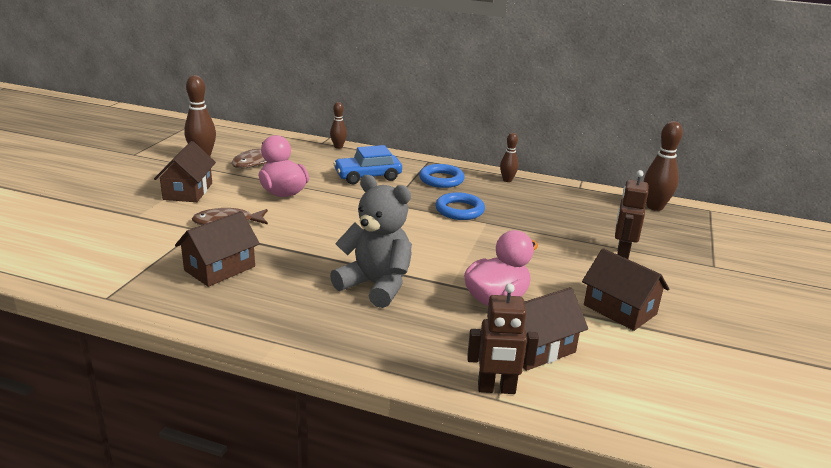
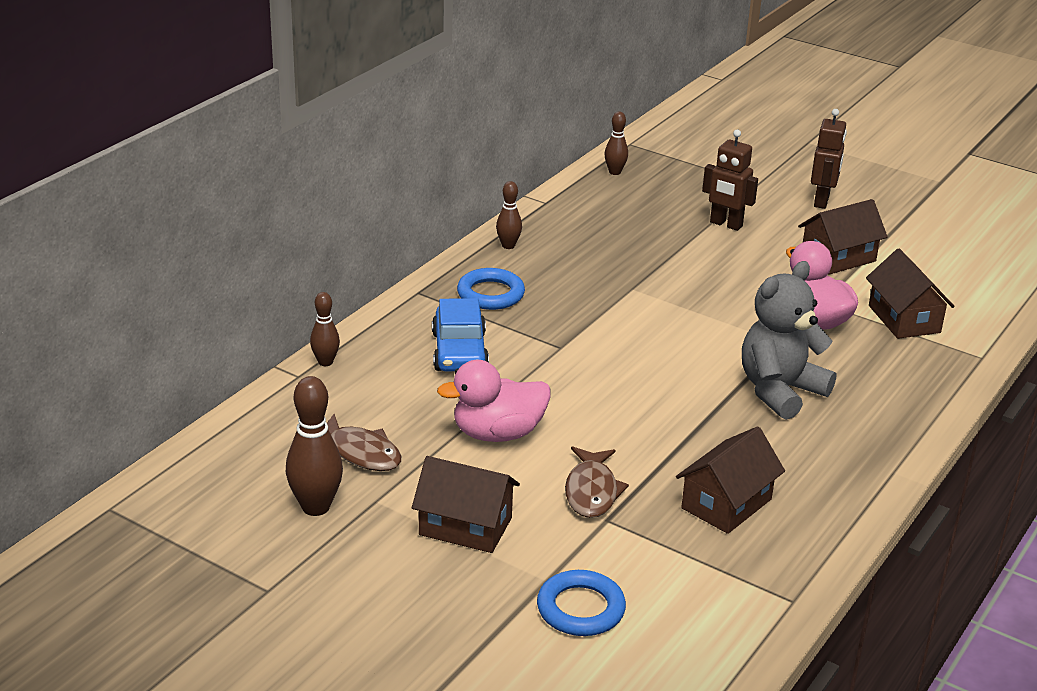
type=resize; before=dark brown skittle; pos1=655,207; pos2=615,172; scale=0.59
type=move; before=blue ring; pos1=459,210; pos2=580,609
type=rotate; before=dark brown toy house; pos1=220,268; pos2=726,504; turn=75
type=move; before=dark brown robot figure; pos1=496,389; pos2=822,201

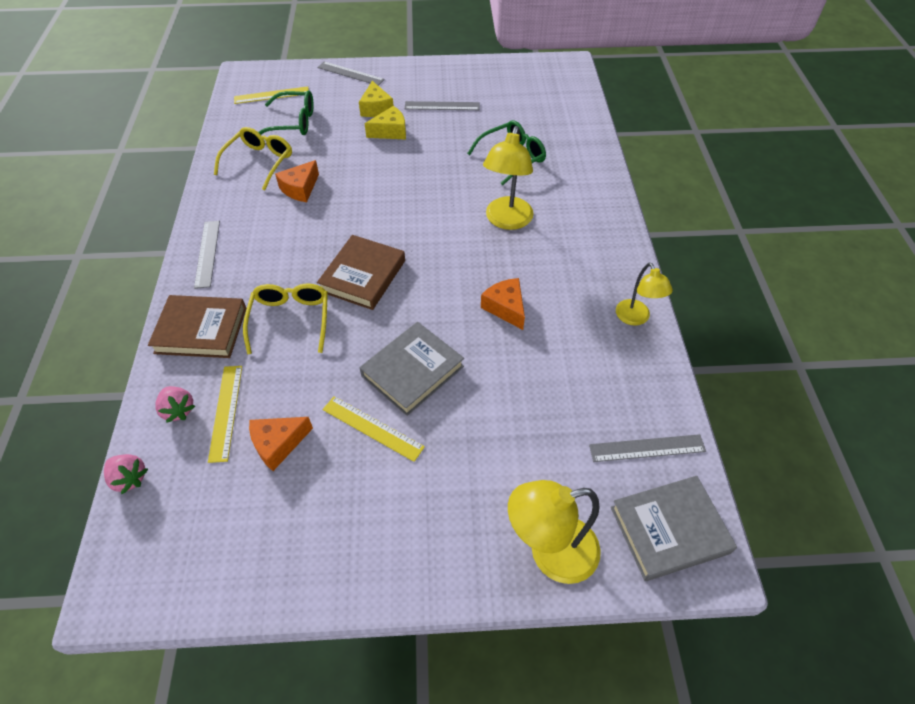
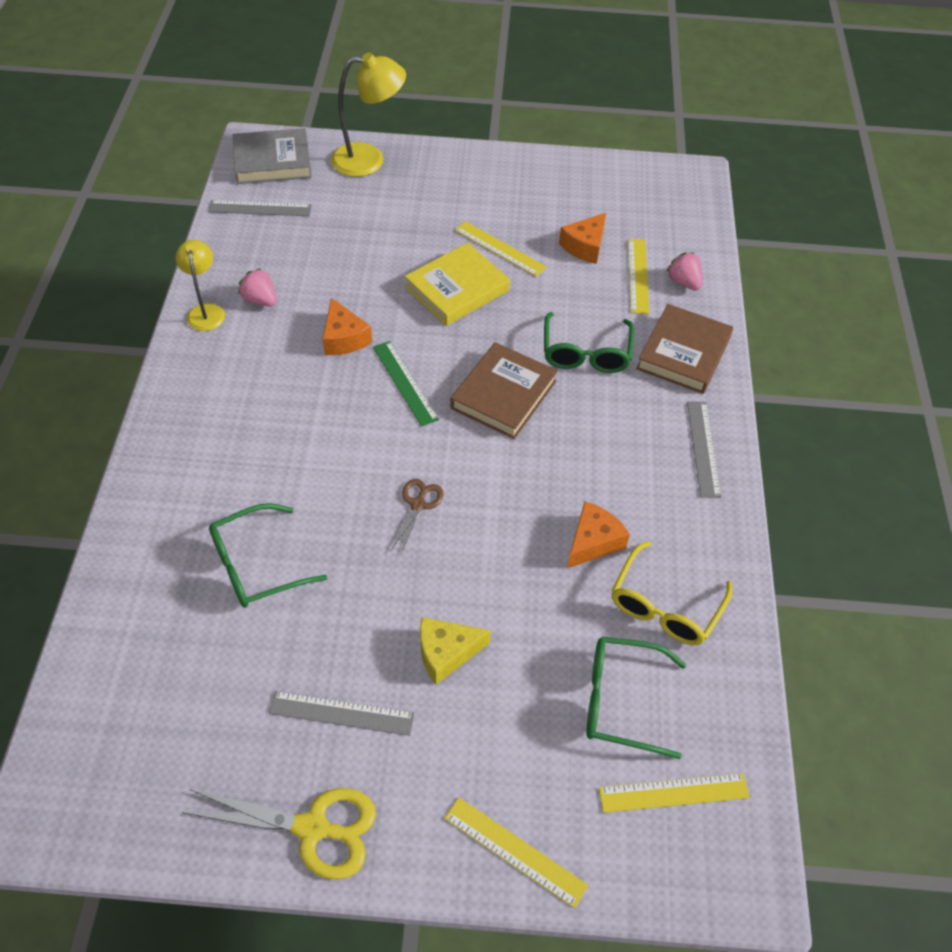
type=recolor; before=grey measuring stick; after=golden measuring stick; pos1=350,73; pos2=515,851
type=delete; before=golden cheese; pos1=376,108
type=delete; before=golden lamp; pos1=506,221
type=recolor; before=golden spectacles; after=green spectacles; pos1=290,320; pos2=586,352
type=rotate; before=dark brown hardback; pos1=201,330; pos2=683,353; turn=-75
type=recolor; before=grey hardback; after=golden hardback; pos1=412,371; pos2=457,289
type=rotate; before=orange-coloured cheese; pos1=278,444; pos2=585,246; turn=150
type=move; before=rosy toy strawberry; pos1=129,478; pos2=260,300
type=insert; after=green measuring stick; pos2=405,383
type=insert; after=dark brown shears; pos2=418,504
type=insert; after=golden shears; pos2=312,828

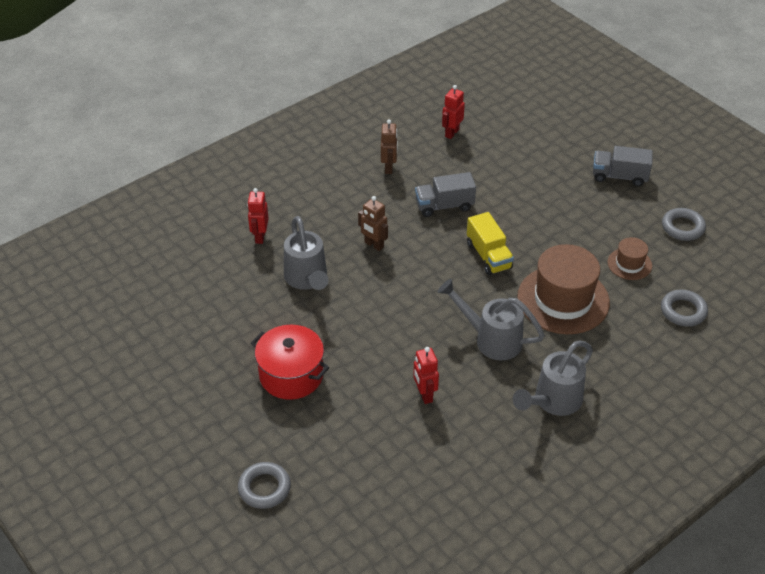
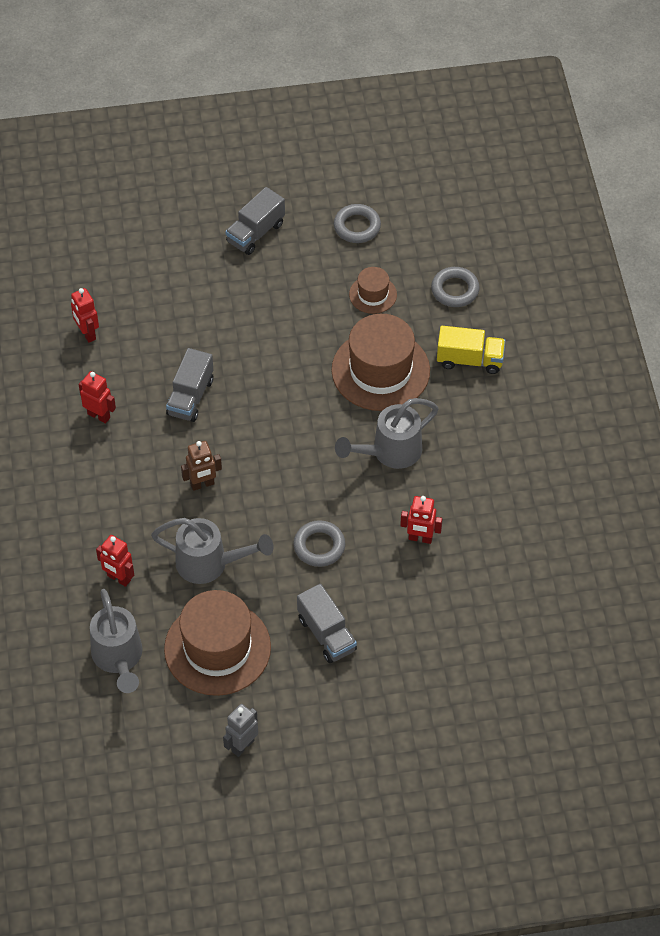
type=recolor; before=dark brown robot figure; after=scarlet robot figure; pos1=389,168; pos2=99,415
type=move; before=golden toy truck; pos1=488,256; pos2=470,360
type=replace; before=scarlet stockpot; after=grey toy truck; pos1=291,375; pos2=326,634
type=move; before=grey sprinkling can; pos1=553,401; pos2=118,659
type=move; before=grey ring; pos1=264,488; pos2=319,546
type=insert; after=dark brown tall hat; pos2=217,648
type=insert; after=grey robot figure; pos2=242,745

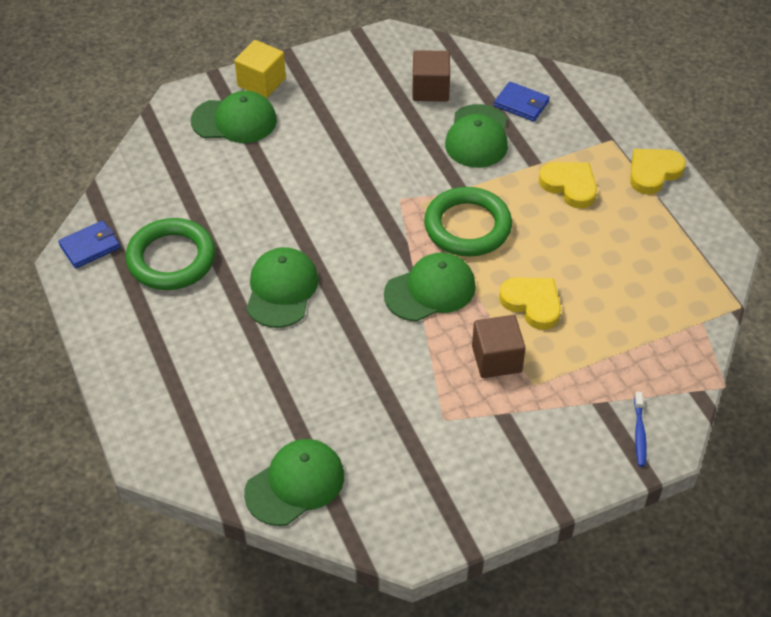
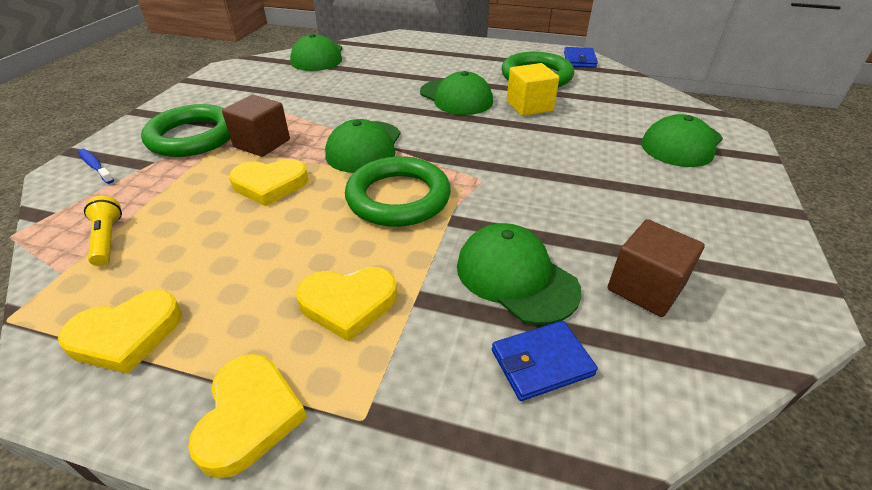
type=move; before=golden solid cube; pos1=261,82; pos2=529,106
type=insert; after=green ring; pos2=193,137
type=insert; after=golden torch; pos2=107,239
type=insert; after=golden love heart; pos2=126,335

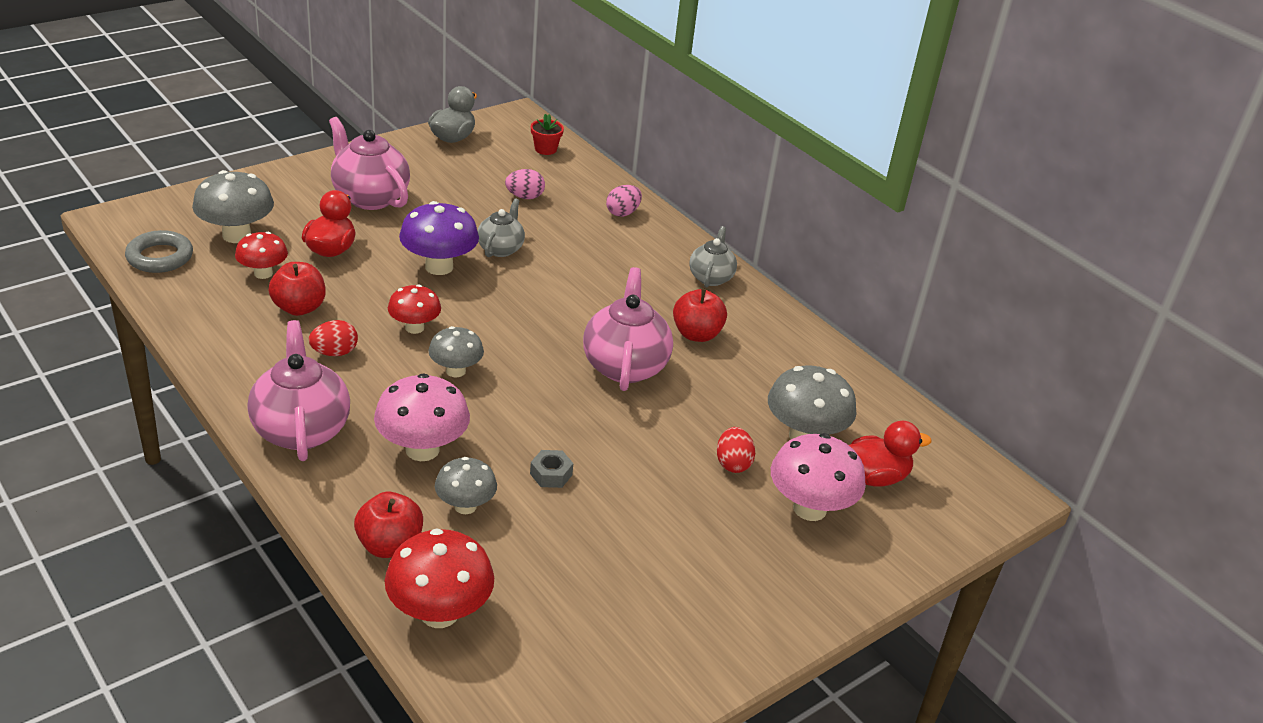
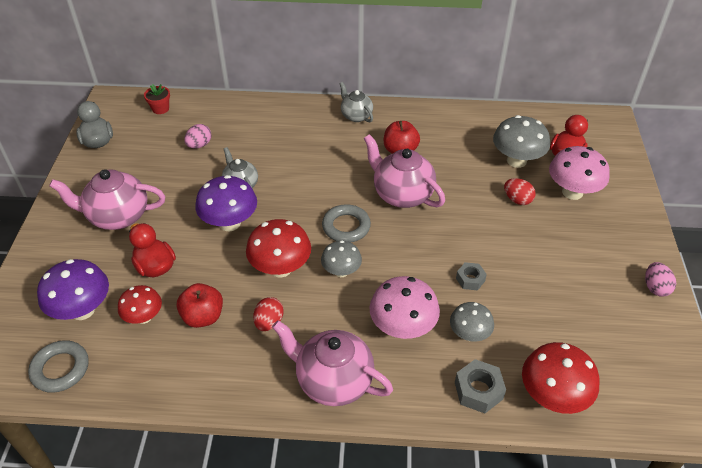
type=recolor; before=grey fungus; after=violet fungus; pos1=236,235; pos2=82,310
type=move; before=rosy toy egg; pos1=622,213; pos2=655,287
type=resize; before=scarlet fungus; pos1=414,327; pos2=280,268; scale=1.58
type=replace; before=scarlet apple fruit; after=grey hex nut; pos1=390,545; pos2=478,390
type=insert; after=grey ring; pos2=346,227

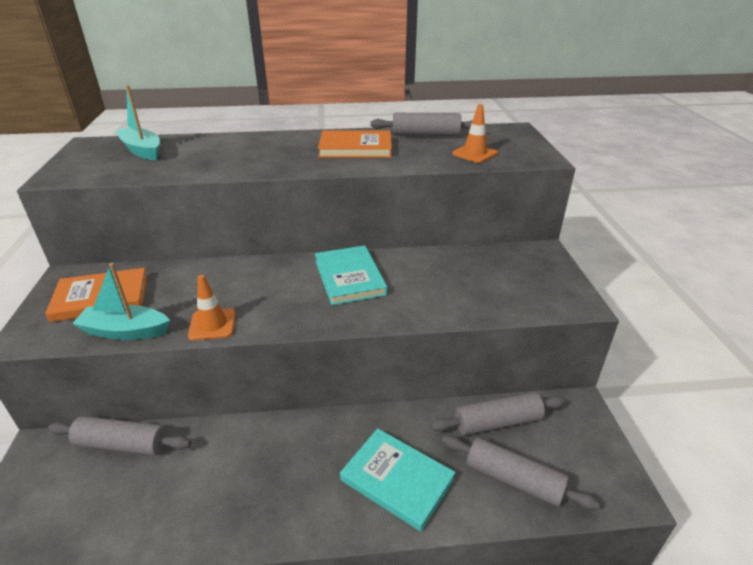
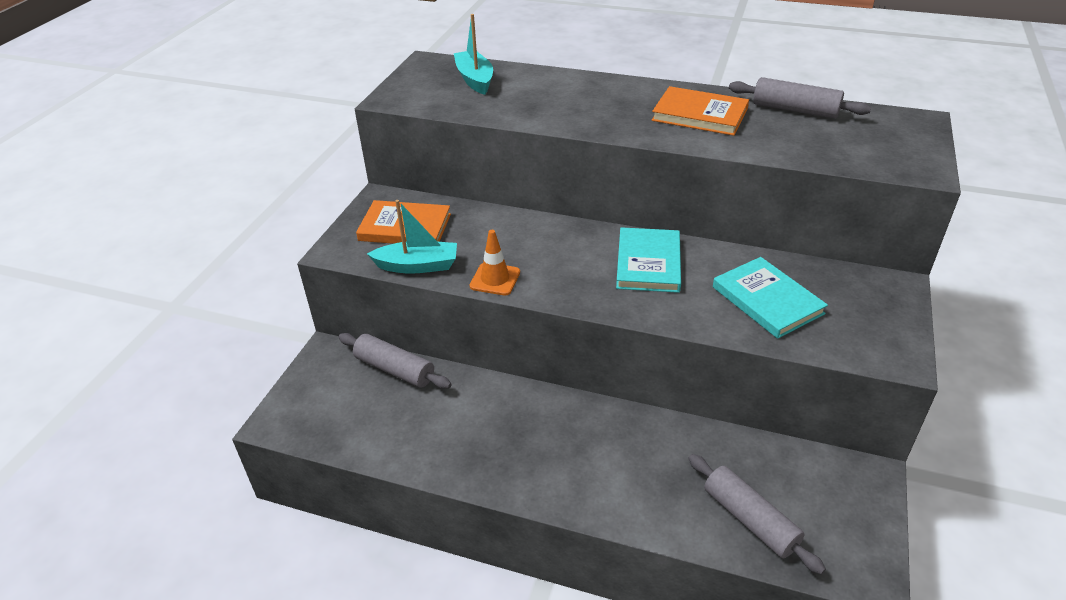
type=delete; before=orange-coloured traffic cone; pos1=474,154
type=rotate; before=teal sailboat; pos1=125,331; pos2=417,266; turn=150
type=delete; before=grey dough roller; pos1=497,422
type=move; before=teal hardback; pos1=397,480; pos2=767,300

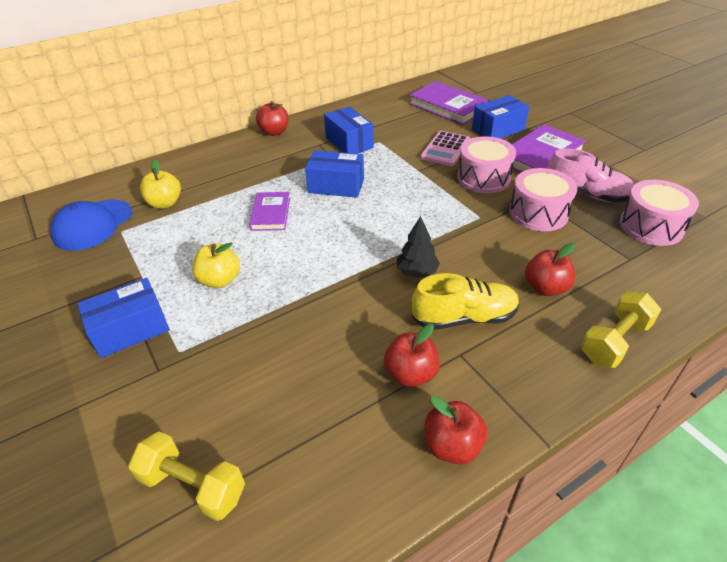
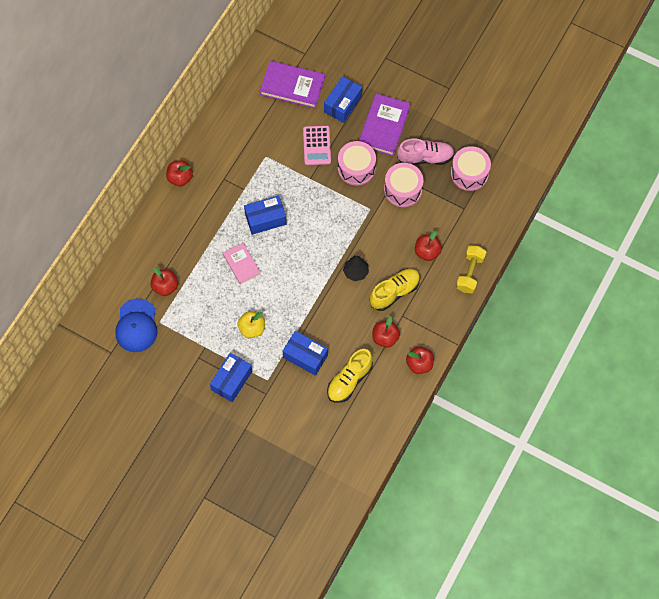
type=move; before=blue package; pos1=349,142; pos2=305,356
type=recolor; before=golden apple fruit; after=scarlet apple fruit; pos1=165,203; pos2=165,286
type=recolor; before=violet hardback; after=rosy hardback; pos1=270,214; pos2=241,264
type=delete; before=golden free weight; pos1=193,486
type=insert; after=golden sneaker; pos2=349,380

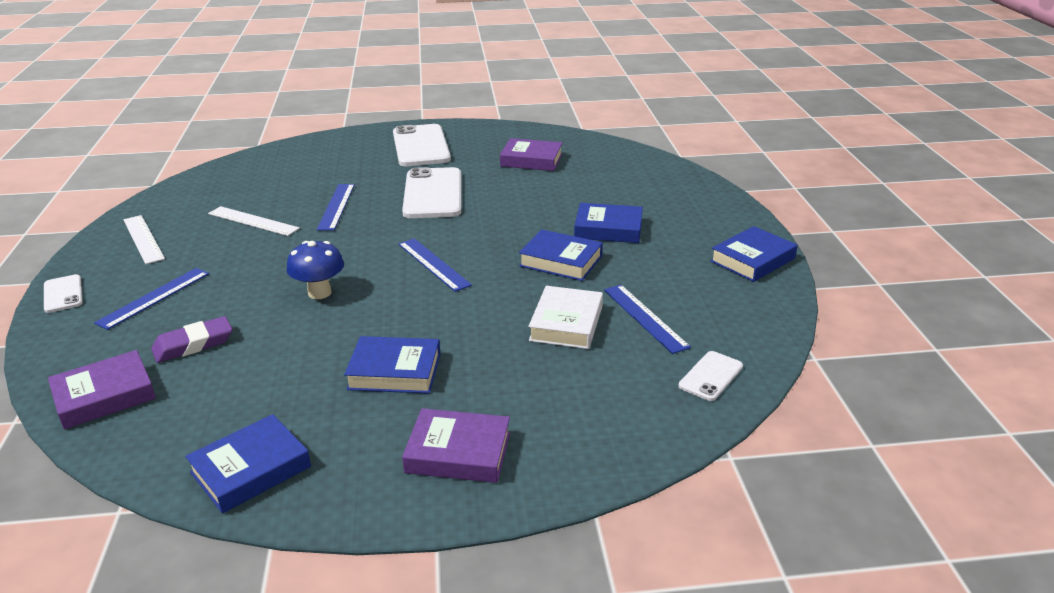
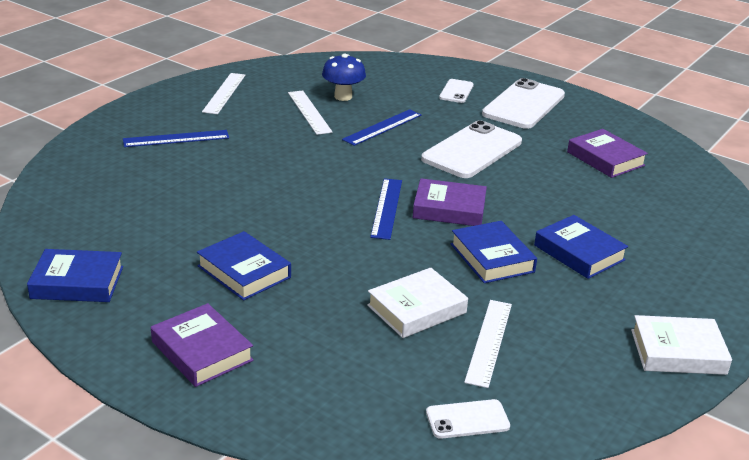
type=recolor; before=blue hardback; after=white hardback; pos1=752,260; pos2=678,352
type=move; before=blue fungus; pos1=319,293; pos2=343,97
type=move; before=white mobile phone; pos1=63,294; pos2=456,91
type=recolor; before=blue measuring stick; after=white measuring stick; pos1=645,317; pos2=489,342
type=delete; before=violet pencil eraser; pos1=193,344
type=move; before=violet hardback; pos1=104,396; pos2=449,209

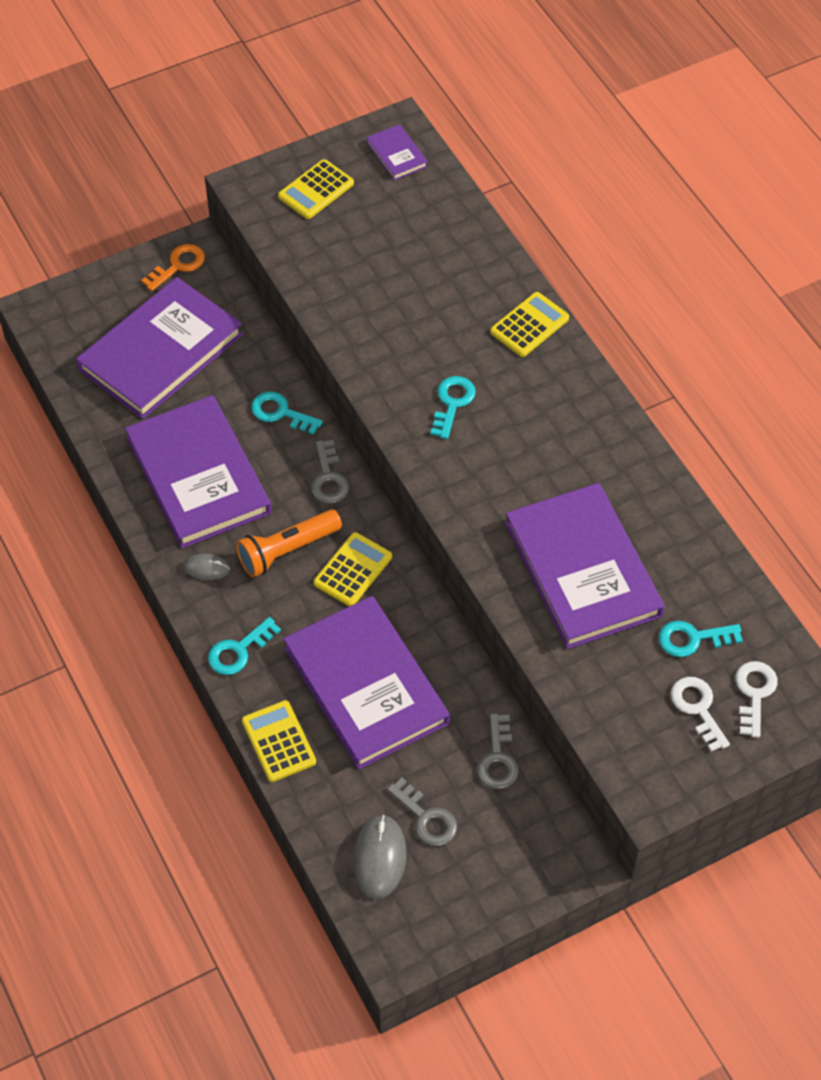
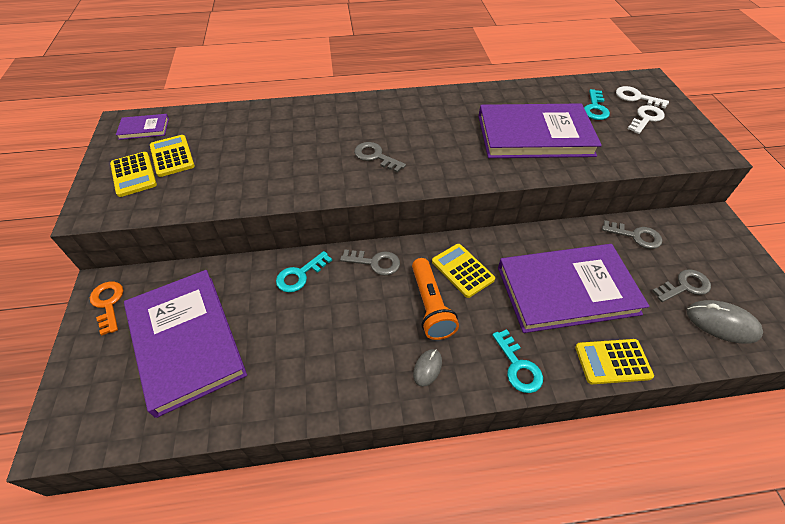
type=move; before=golden pocket calculator; pos1=529,325; pos2=172,156
type=recolor; before=teal latchkey; after=grey latchkey; pos1=452,403; pos2=375,156
type=delete; before=violet hardback; pos1=198,476
type=rotate; before=white latchkey; pos1=698,708; pos2=646,118; turn=135

